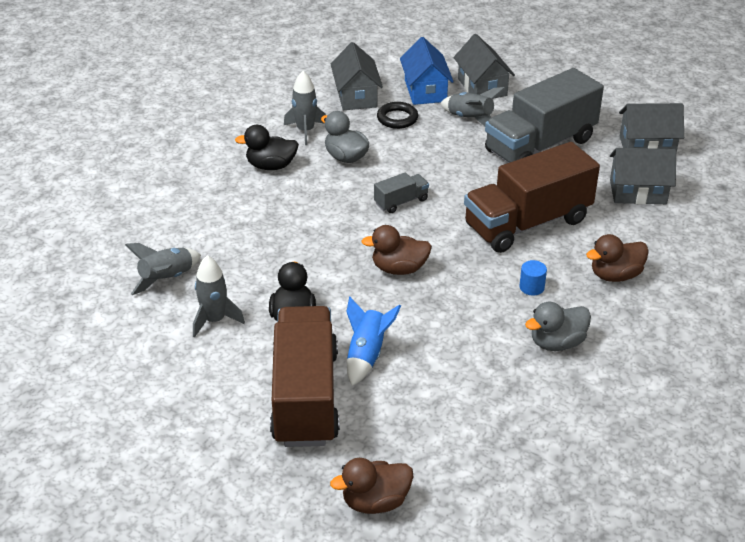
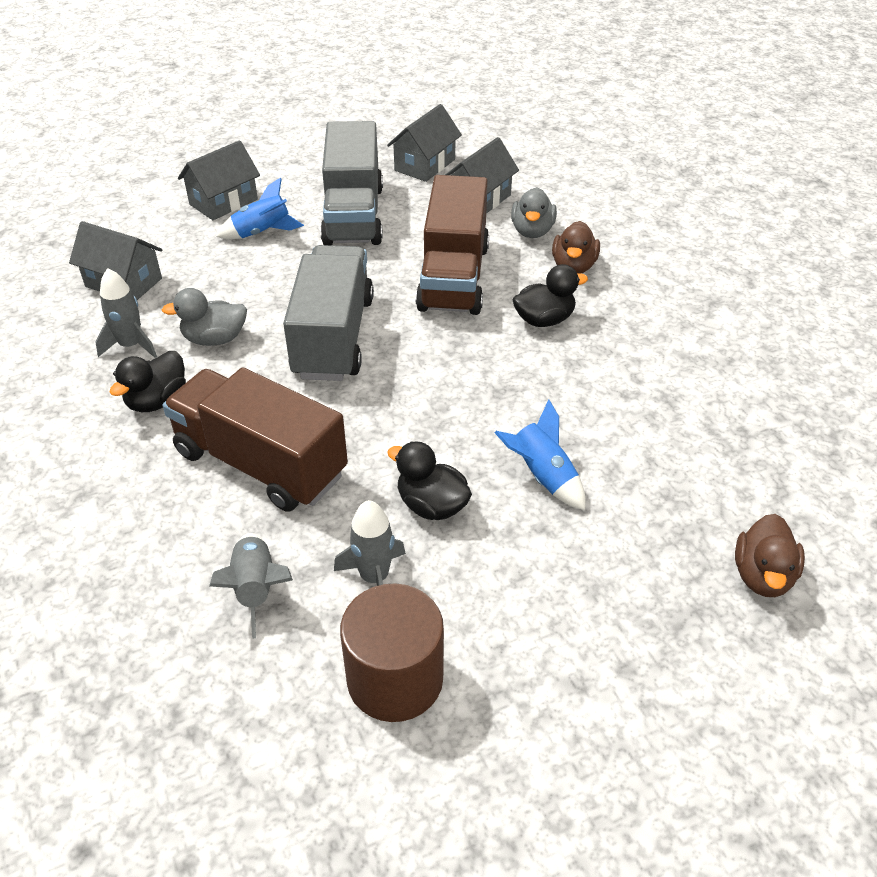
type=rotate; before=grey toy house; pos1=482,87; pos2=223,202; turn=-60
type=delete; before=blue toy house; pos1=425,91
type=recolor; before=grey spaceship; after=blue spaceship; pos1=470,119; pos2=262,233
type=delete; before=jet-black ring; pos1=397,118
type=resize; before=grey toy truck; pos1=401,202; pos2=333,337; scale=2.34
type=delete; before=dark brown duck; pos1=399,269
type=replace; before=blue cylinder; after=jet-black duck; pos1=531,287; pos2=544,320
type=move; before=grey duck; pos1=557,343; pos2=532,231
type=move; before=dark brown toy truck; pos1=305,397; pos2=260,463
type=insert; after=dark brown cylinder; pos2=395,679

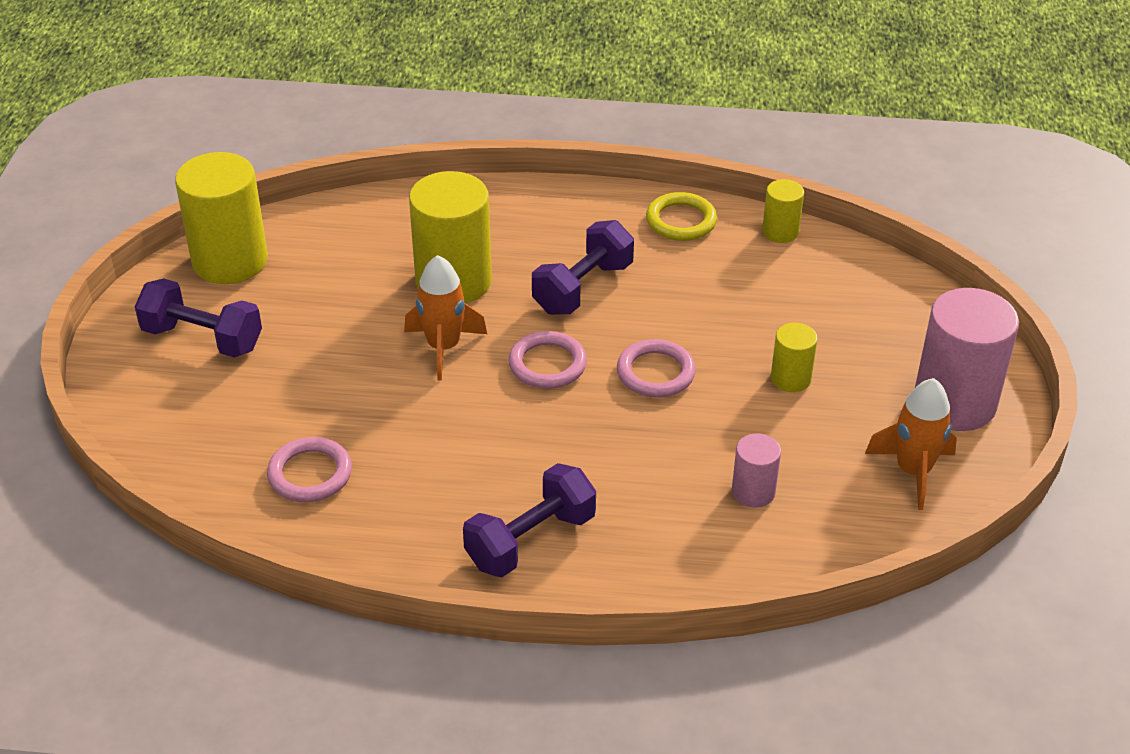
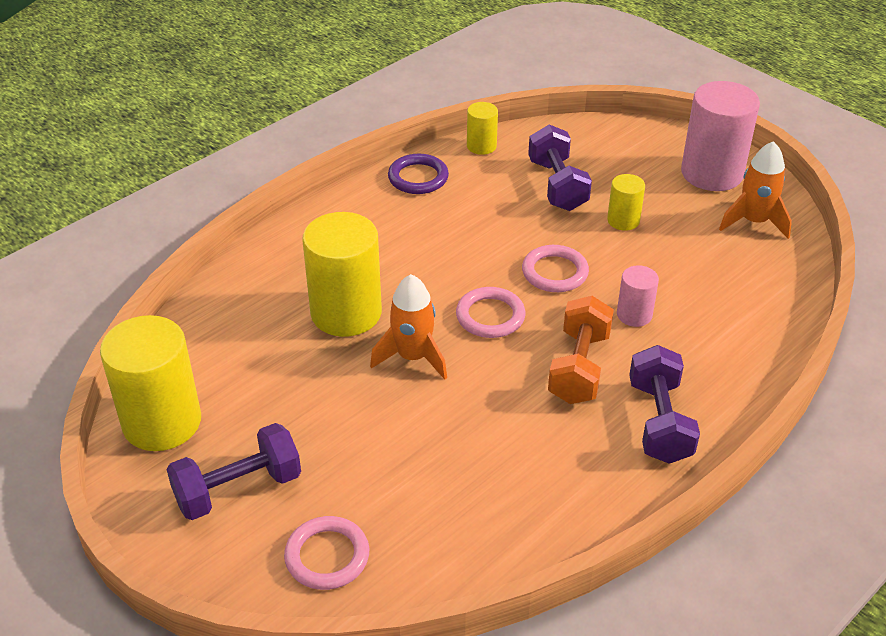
type=recolor; before=golden ring; after=violet ring; pos1=681,221; pos2=418,178
type=move; before=violet free weight; pos1=583,288; pos2=557,185
type=move; before=rosy cylinder; pos1=753,492; pos2=634,315
type=move; before=rosy ring; pos1=310,474; pos2=327,556
type=insert; after=orange-coloured free weight; pos2=579,367

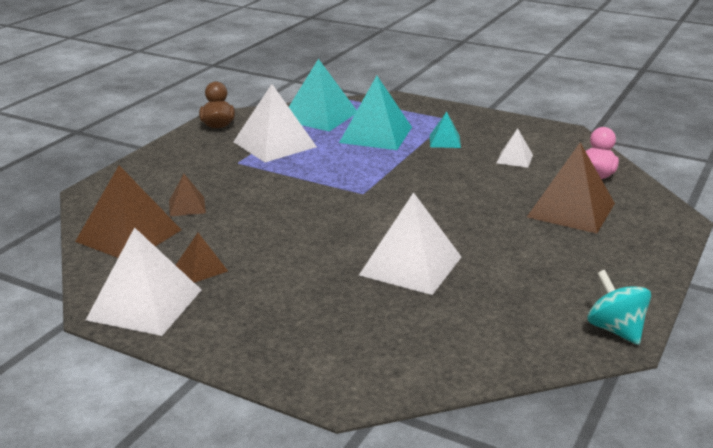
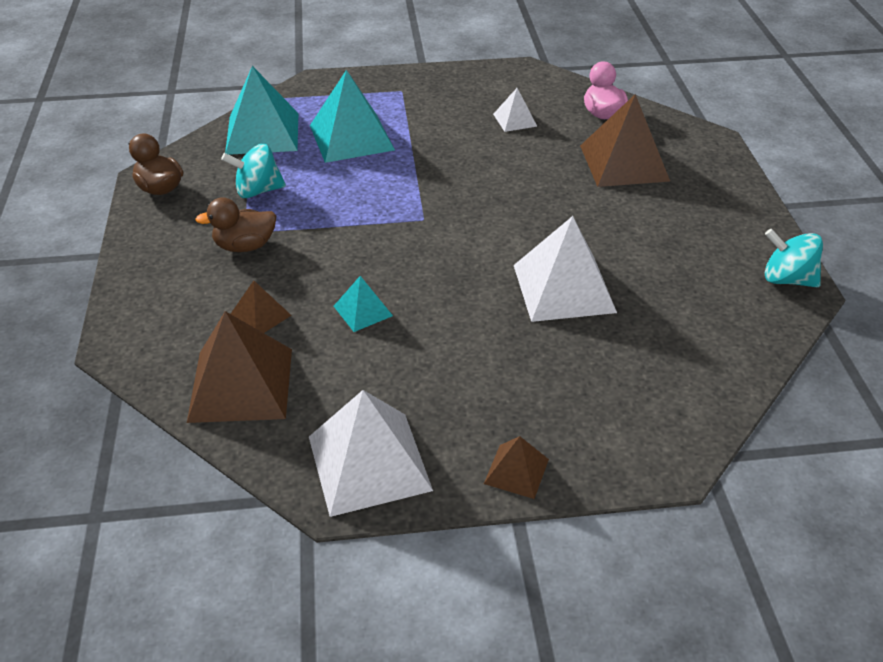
type=replace; before=white pyramid; after=teal spinning top; pos1=274,144; pos2=258,191
type=move; before=teal pyramid; pos1=445,141; pos2=363,311
type=move; before=dark brown pyramid; pos1=201,268; pos2=516,471
type=insert; after=dark brown duck; pos2=245,246

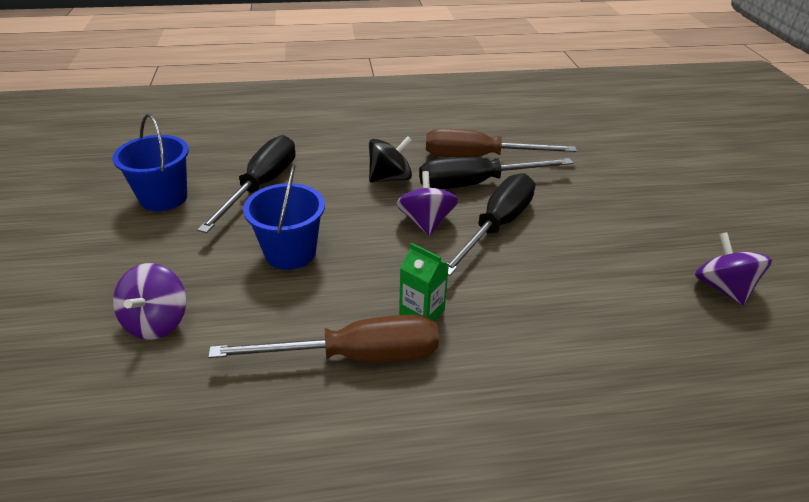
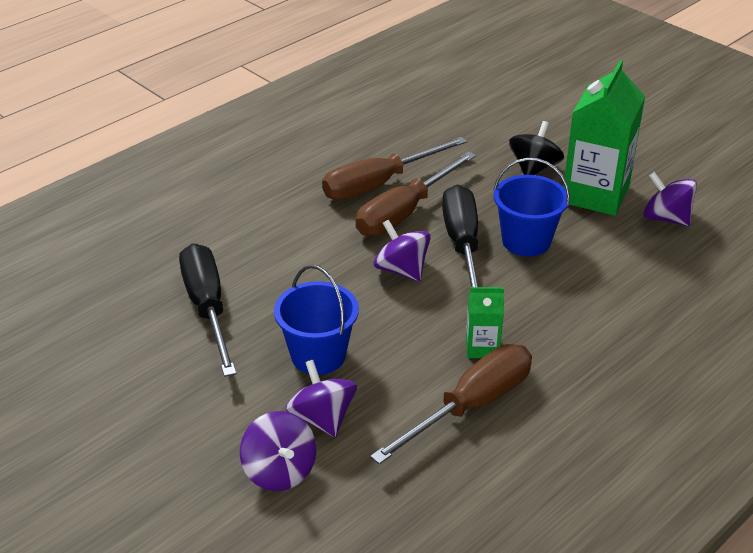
type=move; before=blue bucket; pos1=164,198; pos2=526,241
type=move; before=jet-black spinning top; pos1=390,178; pos2=534,168
type=recolor; before=jet-black flat screwdriver; after=dark brown flat screwdriver; pos1=476,184; pos2=404,212
type=insert; after=green carton; pos2=595,194
type=insert; after=violet spinning top; pos2=322,418

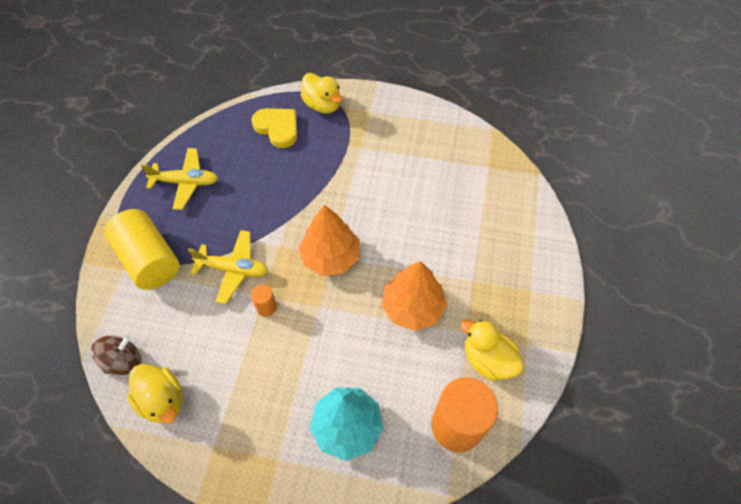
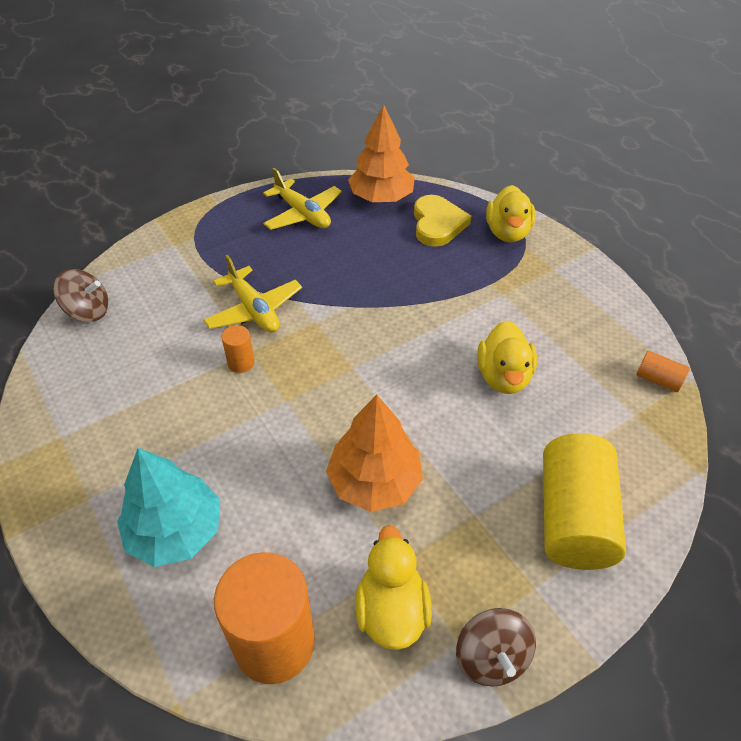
type=move; before=orange-coloured tree; pos1=331,256; pos2=381,197
type=move; before=golden cylinder; pos1=149,260; pos2=573,518
type=move; before=golden duck; pos1=163,400; pos2=503,376
type=insert; after=orange-coloured cylinder; pos2=658,379
type=insert; after=dark brown spinning top; pos2=491,657

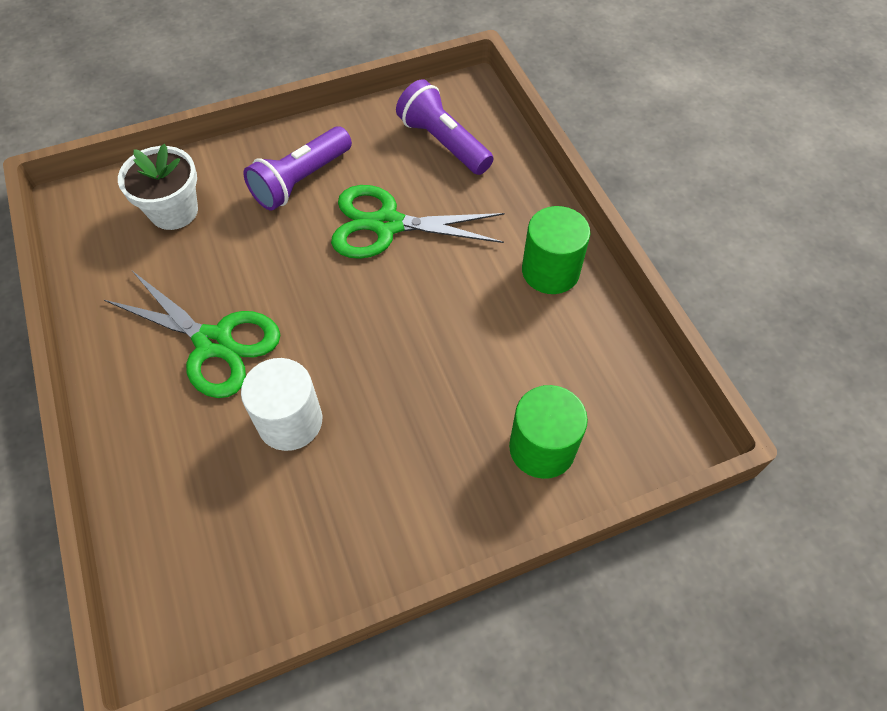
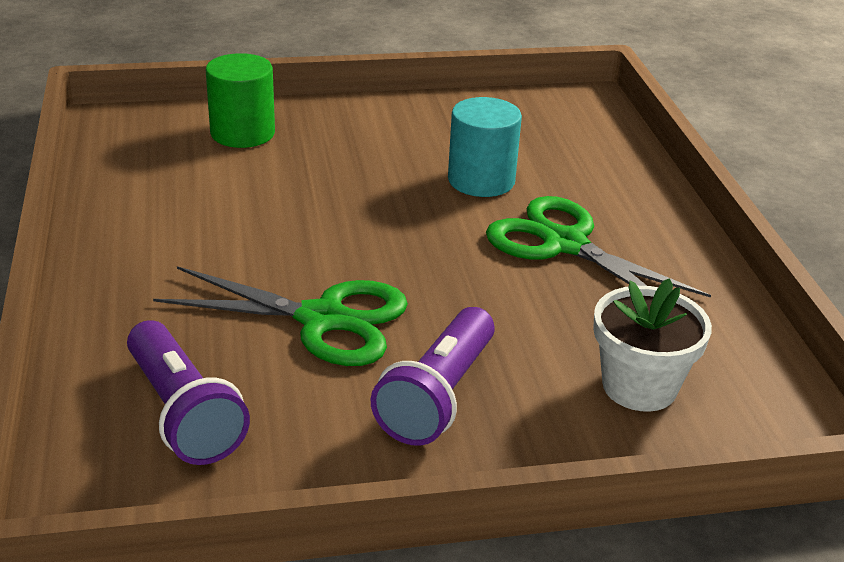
type=rotate; before=violet torch; pos1=301,180; pos2=437,396; turn=150
type=delete; before=green cylinder; pos1=550,271
type=recolor; before=white cylinder; after=teal cylinder; pos1=290,421; pos2=481,180

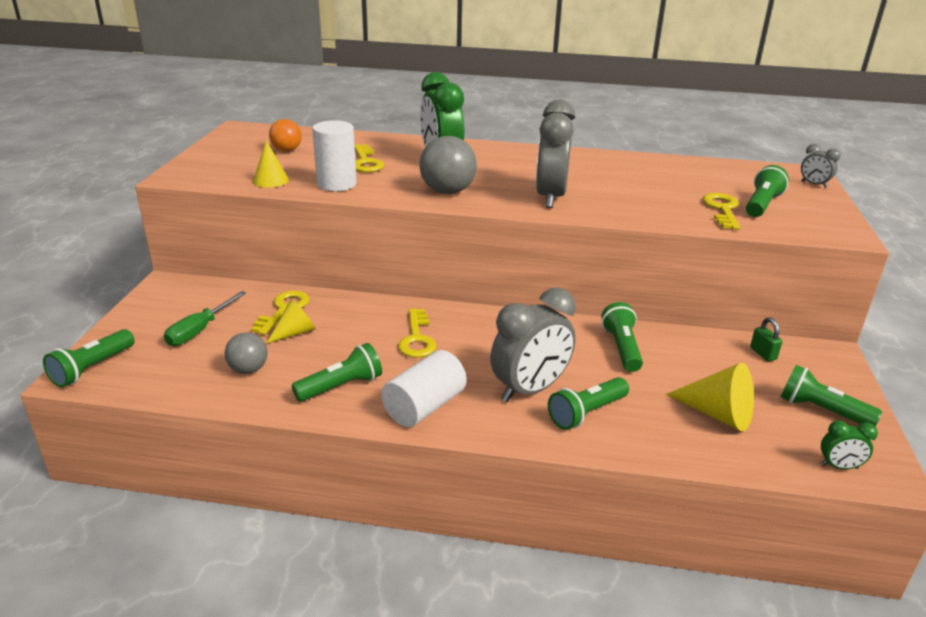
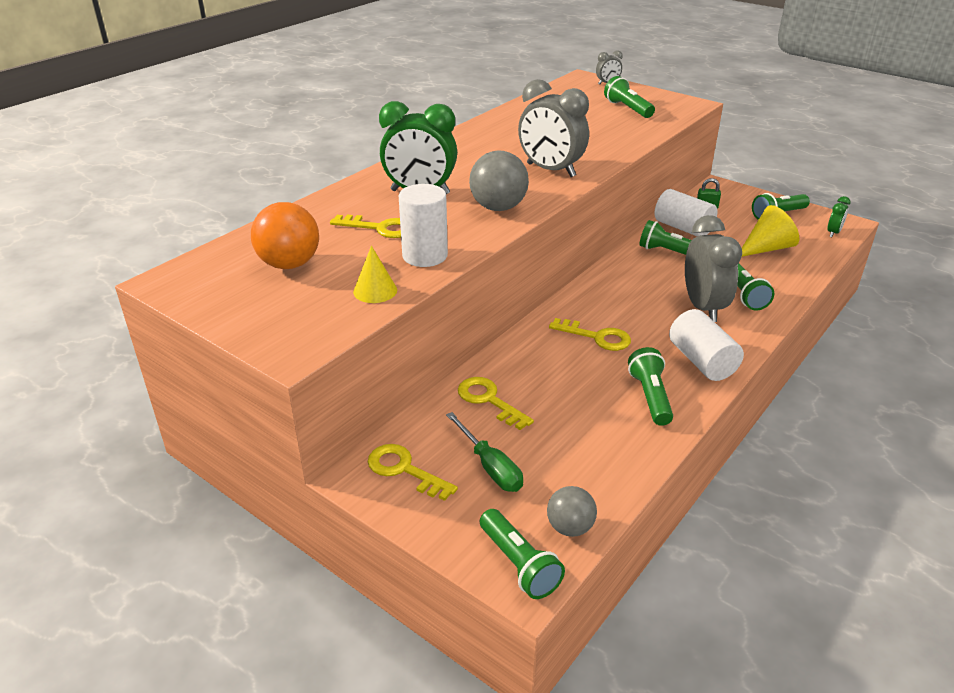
type=resize; before=orange-coloured play ball; pos1=286,150; pos2=289,264; scale=1.59
type=move; before=golden latchkey; pos1=722,209; pos2=404,470
type=delete; before=golden cone shape; pos1=295,333
type=move; before=grey play ball; pos1=248,369; pos2=570,527
type=insert; after=white cylinder; pos2=683,228

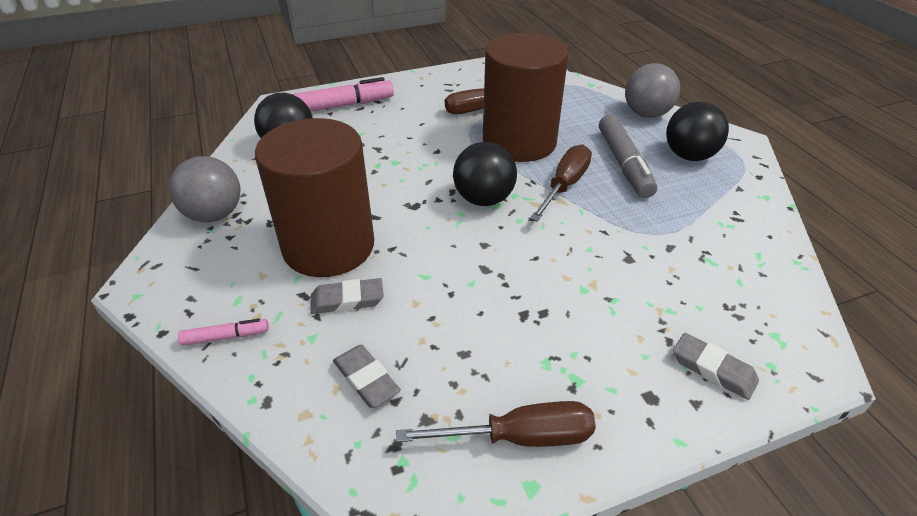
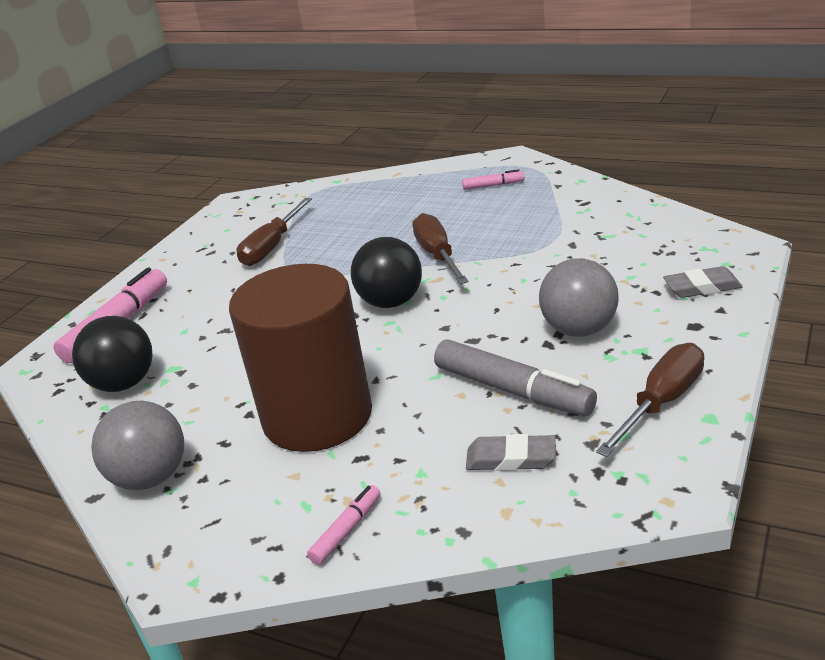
type=delete; before=dark brown cylinder; pos1=519,142
type=move; before=grey play ball; pos1=646,114; pos2=579,329
type=replace; before=jet-black play ball; after=rosy marker; pos1=689,156; pos2=493,185
type=move; before=grey marker; pos1=624,164; pos2=513,390
type=delete; before=grey pencil eraser; pos1=347,300

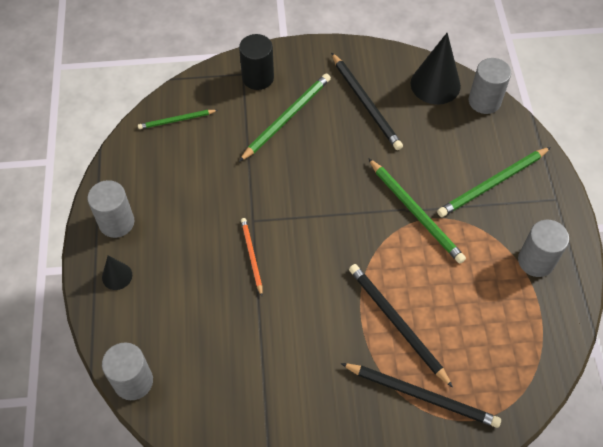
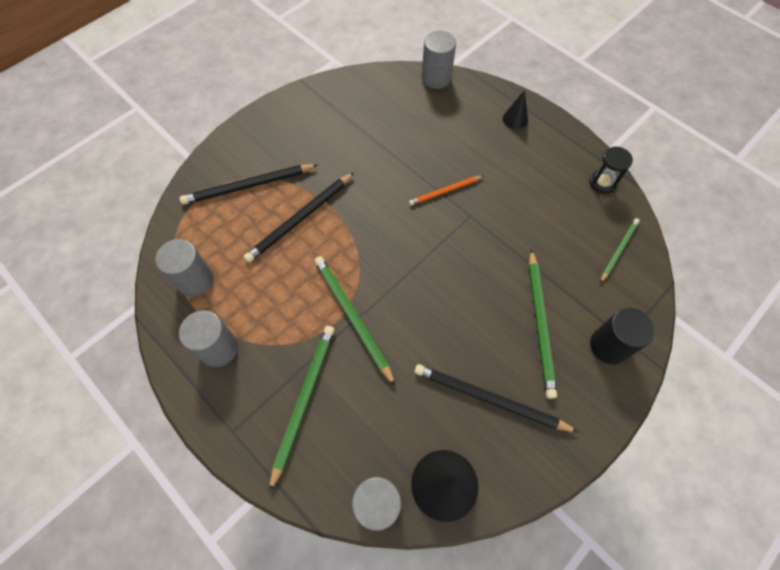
type=rotate; before=green lead pencil; pos1=415,212; pos2=352,317; turn=45
type=move; before=grey cylinder; pos1=116,222; pos2=195,280
type=rotate; before=orange-coloured lead pencil; pos1=251,256; pos2=445,191; turn=120
type=rotate; before=jet-black lead pencil; pos1=397,323; pos2=300,219; turn=120
type=insert; after=jet-black sandglass; pos2=602,182

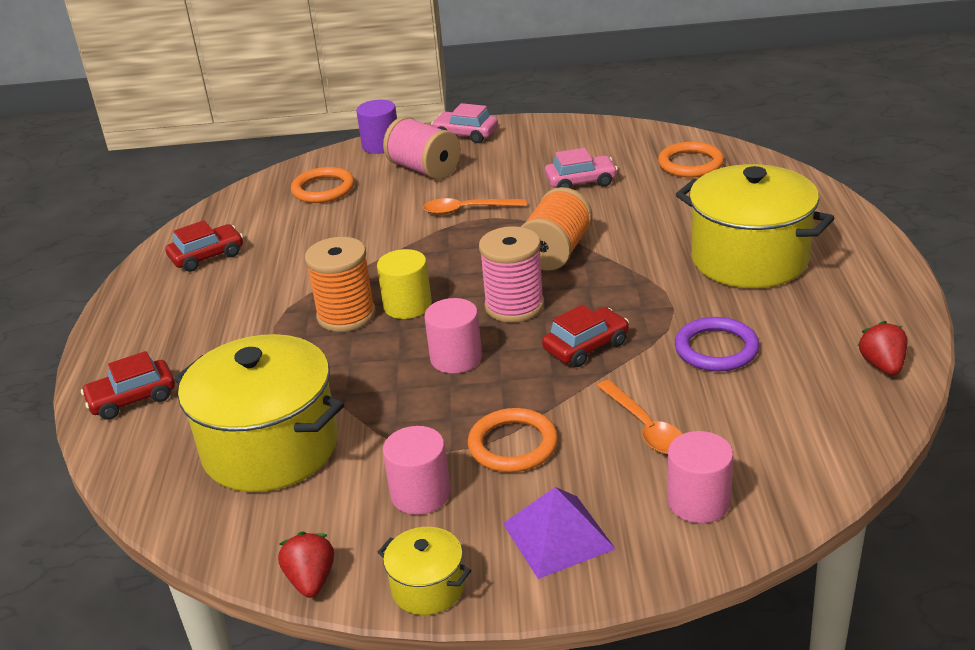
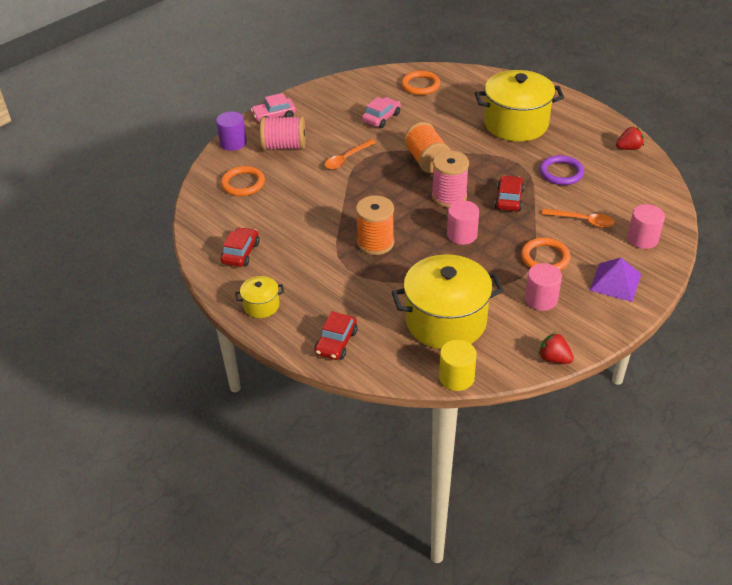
type=move; before=golden cylinder; pos1=407,306; pos2=456,377
type=rotate; before=scarlet toy strawberry; pos1=882,365; pos2=628,148; turn=120
type=move; before=golden stockpot; pos1=428,588; pos2=261,305

